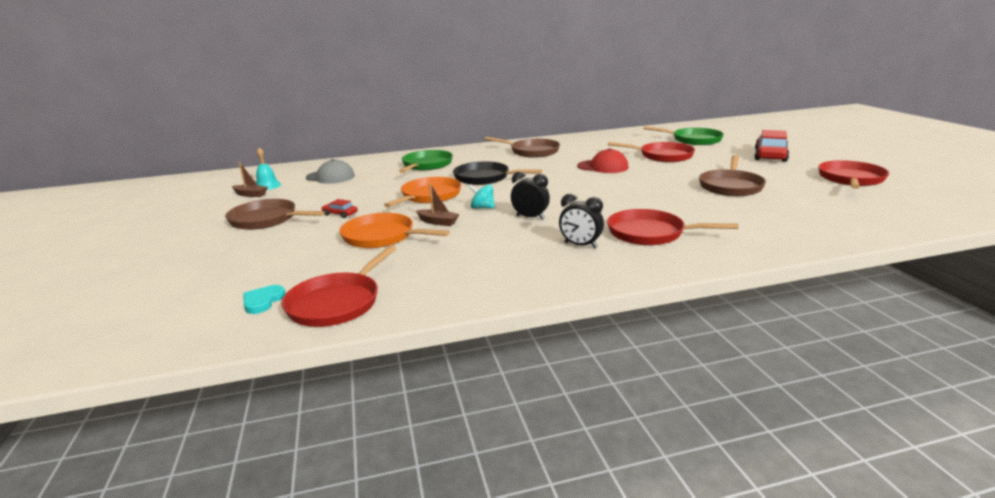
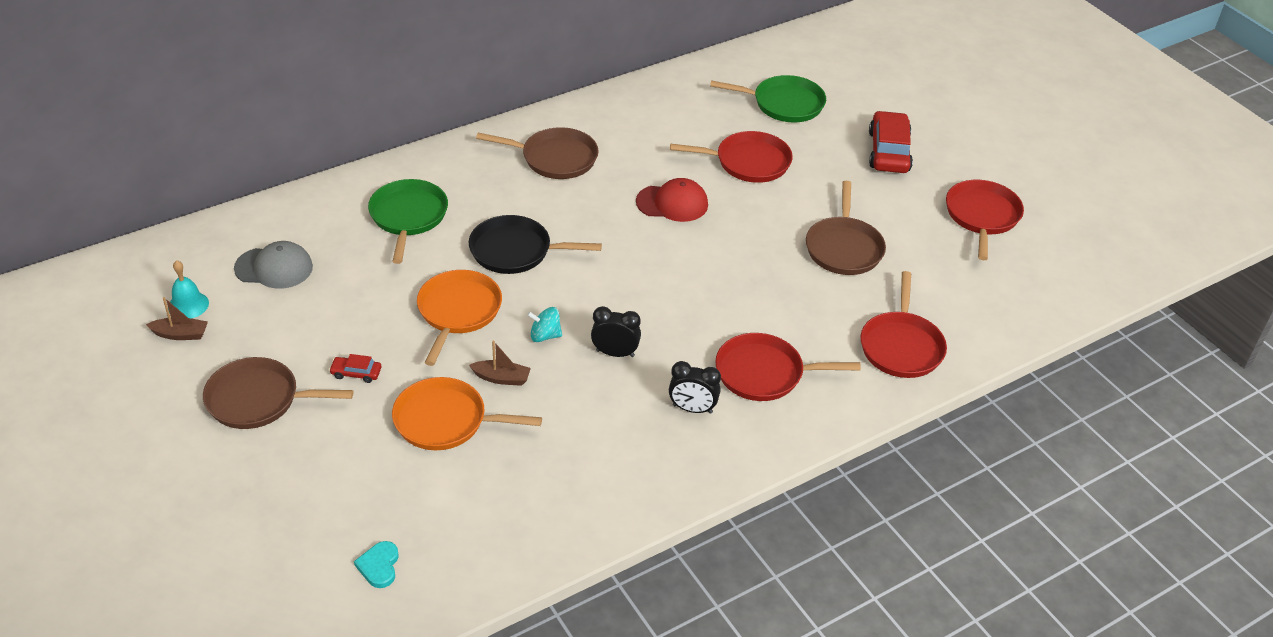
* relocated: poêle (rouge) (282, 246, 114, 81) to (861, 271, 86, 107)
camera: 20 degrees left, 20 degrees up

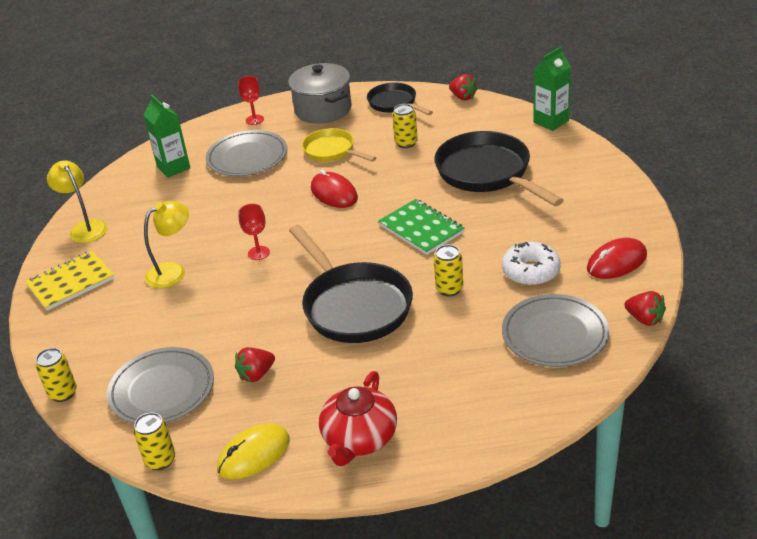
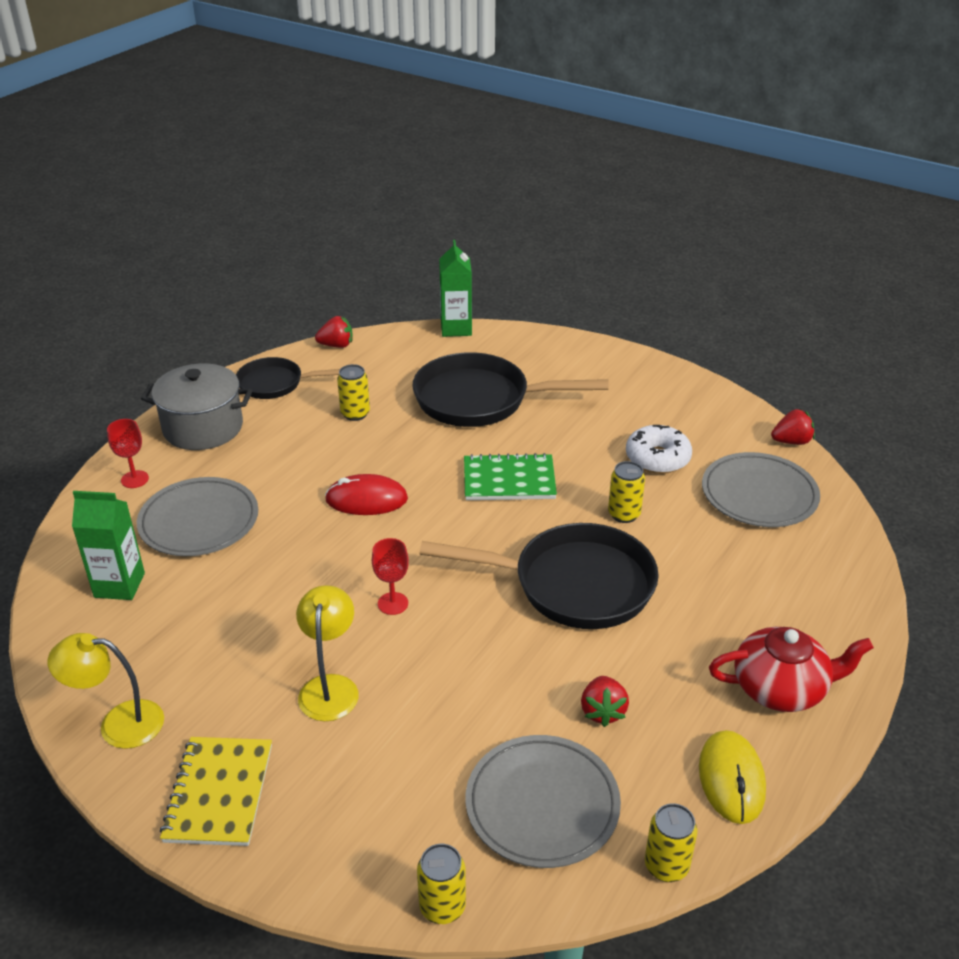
* missing: poêle (jaune) (302, 128, 74, 34)
* spun: théière (rouge) (319, 371, 78, 95) = (709, 627, 165, 85) 60 degrees counterclockwise
* missing: souris (rouge) (587, 238, 60, 41)
camera: 55 degrees left, 0 degrees up

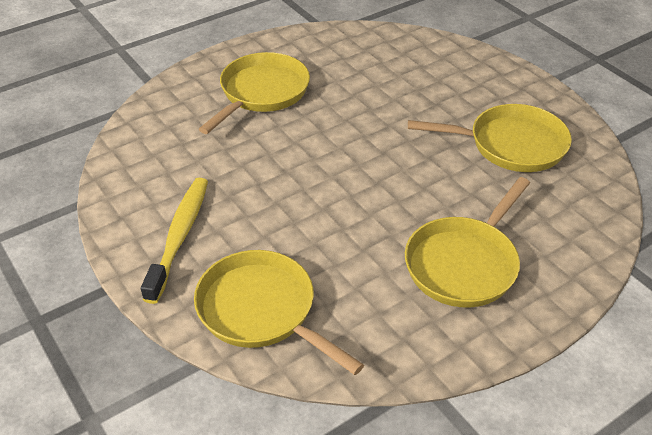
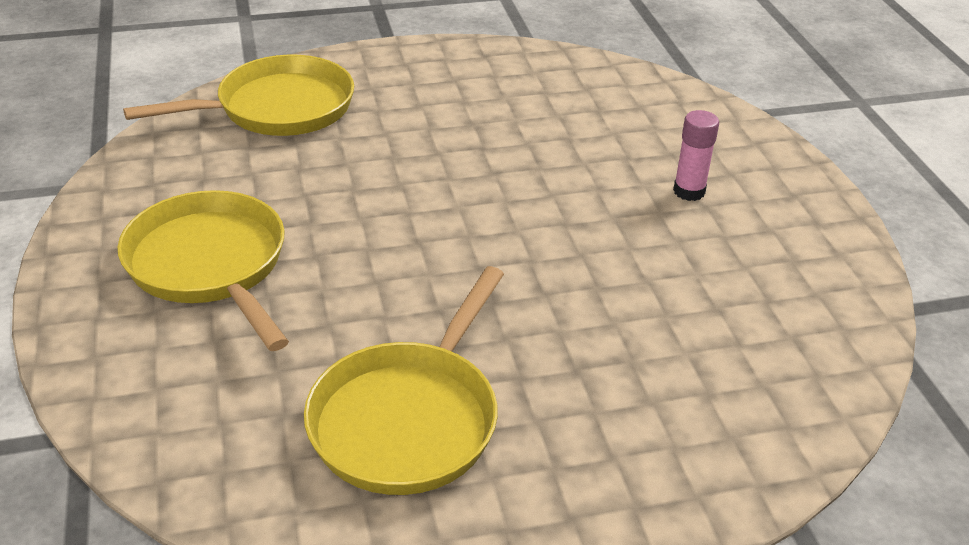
* missing: brosse à dents (jaune) (141, 178, 67, 126)
* exchanged: poêle (jaune) (199, 52, 111, 82) to bâton de colle (rose) (673, 110, 46, 91)
camera: 110 degrees right, 5 degrees down

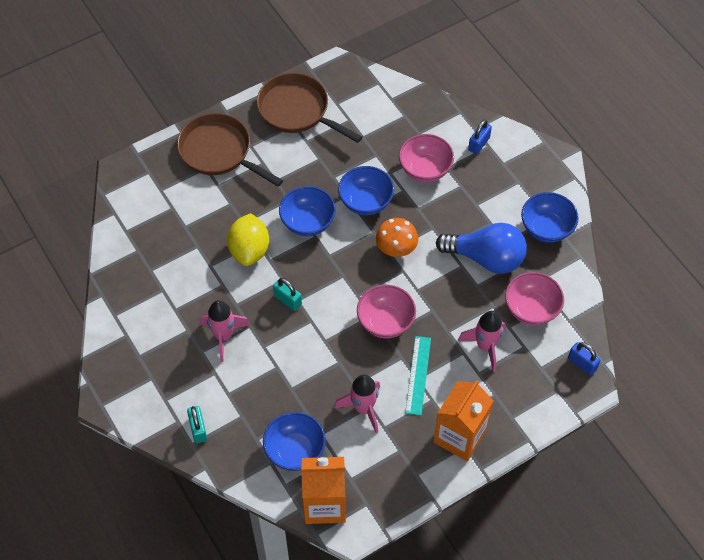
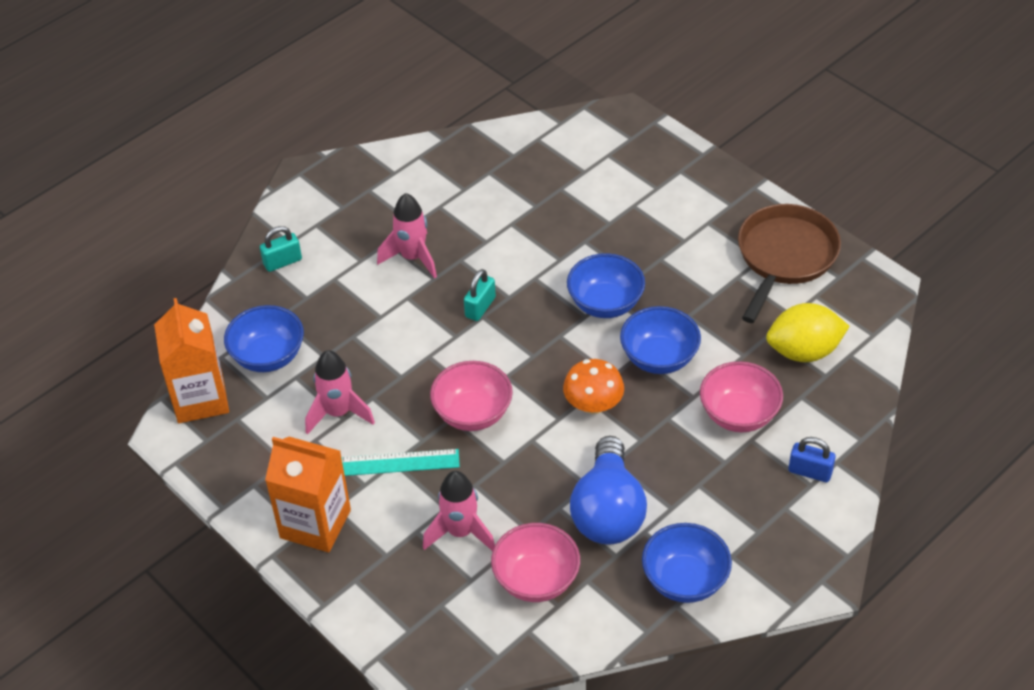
* missing: poêle (marron) (177, 113, 106, 74)
* relocated: citron (jaune) (227, 213, 42, 53) to (766, 303, 84, 59)
* missing: cadenas (bleu) (568, 342, 33, 34)
camera: 80 degrees right, 10 degrees down

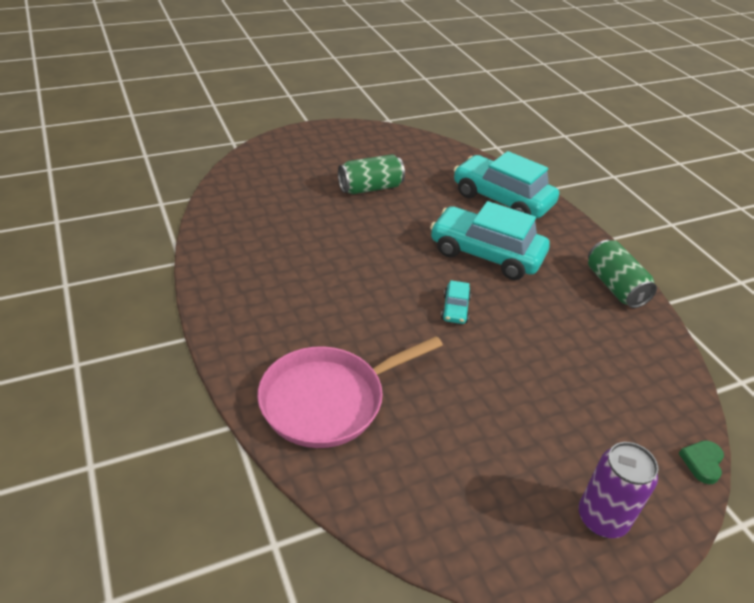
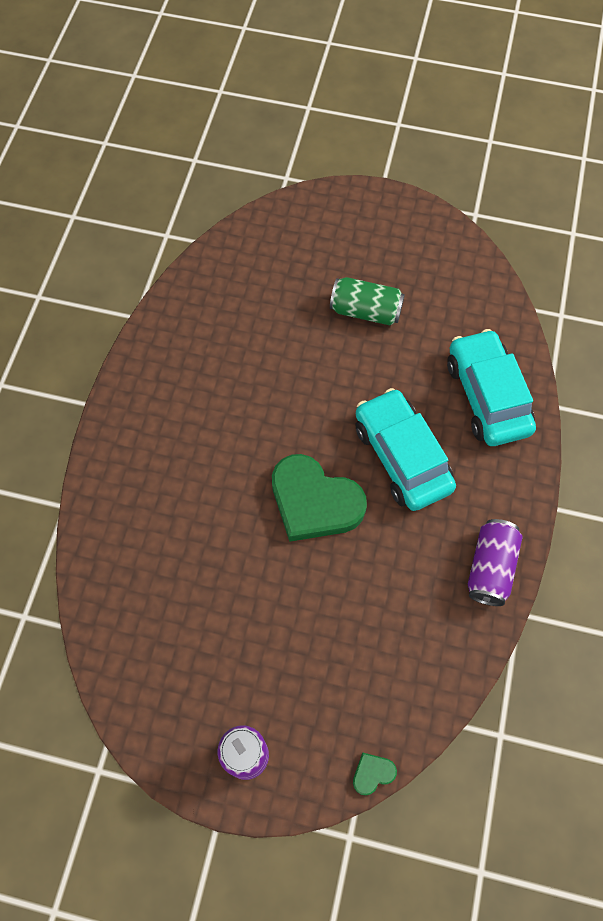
* missing: poêle (rose) (257, 336, 186, 112)
* exchanged: voiture (turquoise) (441, 280, 30, 44) to cœur (vert) (272, 454, 95, 88)
* colour: canette (vert) (588, 240, 69, 68) to canette (violet) (468, 519, 55, 87)
camera: 40 degrees right, 25 degrees up

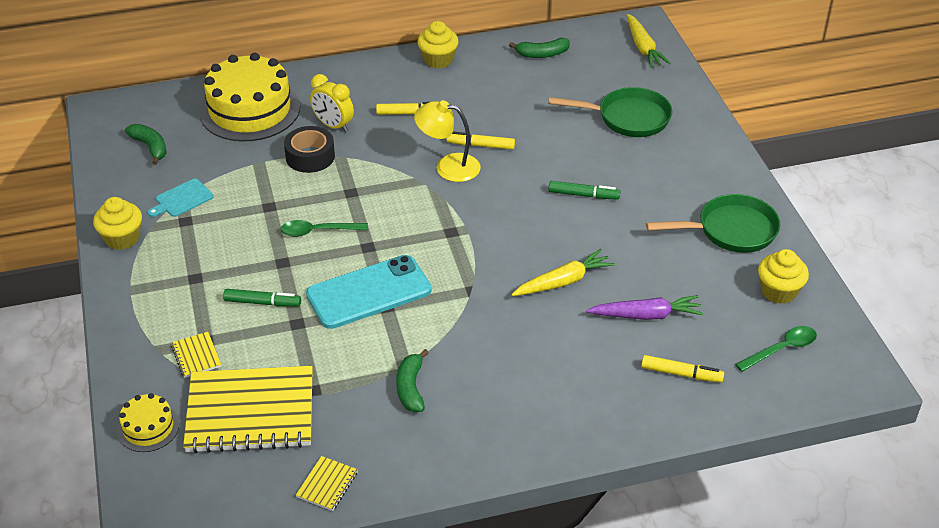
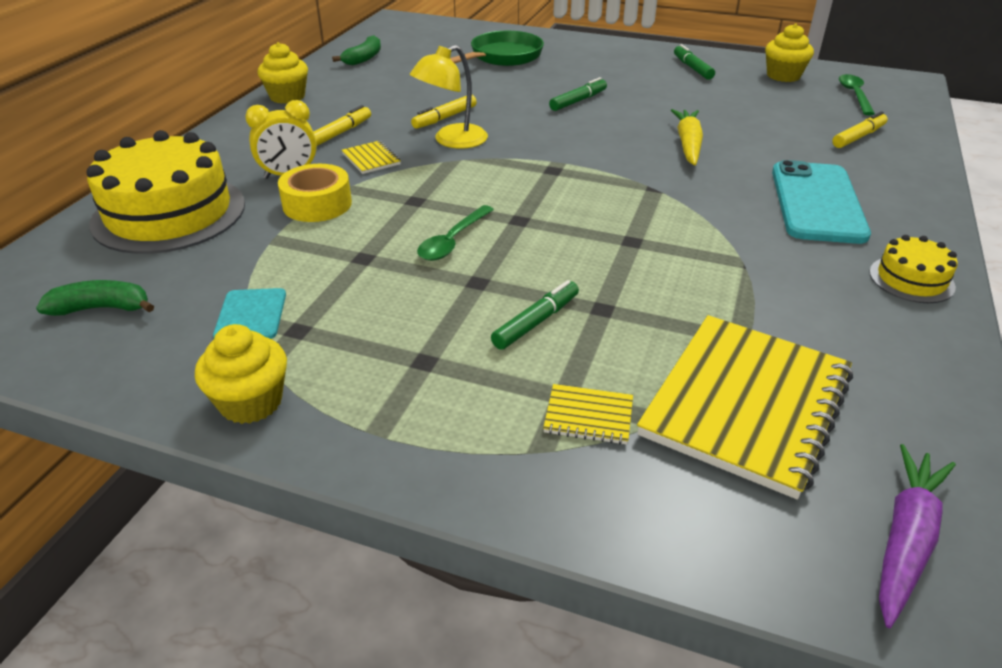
* relocated: gâteau (jaune) (117, 393, 62, 59) to (869, 235, 89, 68)
* colour: ruban adhésif (noir) (284, 126, 51, 47) to ruban adhésif (jaune) (278, 164, 74, 58)
* relocated: carnet (jaune) (296, 456, 62, 55) to (342, 141, 59, 33)
* relocated: téléphone (turquoise) (306, 255, 125, 74) to (772, 160, 99, 84)
* missing: banane (vert) (396, 349, 33, 63)
* relocated: carotte (violet) (586, 295, 117, 25) to (879, 444, 77, 184)
* missing: carotte (jaune) (626, 14, 45, 54)
* exchanged: poêle (vert) (646, 194, 134, 59) to feutre (vert) (674, 44, 41, 36)
camera: 55 degrees left, 5 degrees down

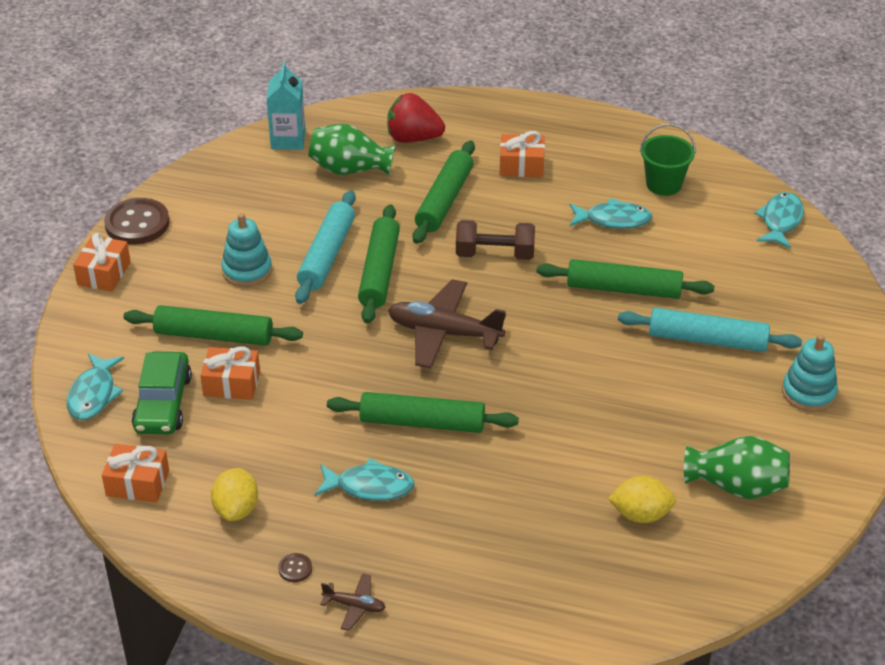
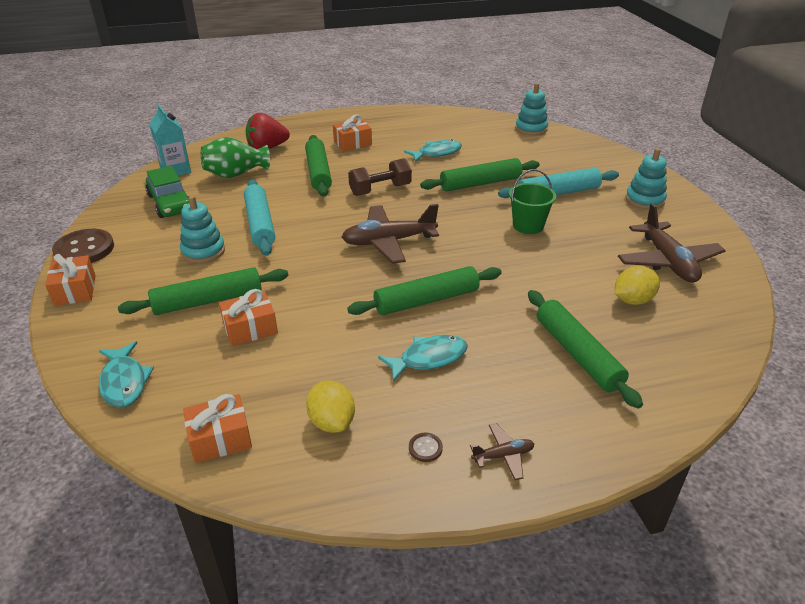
* relocated: voiture (vert) (132, 352, 60, 82) to (145, 166, 44, 52)
* relocated: rouleau à pâtisserie (vert) (358, 204, 42, 120) to (528, 290, 115, 119)
* relocated: seau (vert) (640, 124, 56, 72) to (509, 169, 47, 65)
* exchanged: vase (vert) (684, 436, 106, 63) to avion (marron) (618, 203, 108, 80)
* exchanged: poisson (turquoise) (754, 192, 50, 57) to jouet à empiler (turquoise) (515, 83, 33, 53)
camera: 30 degrees left, 5 degrees down

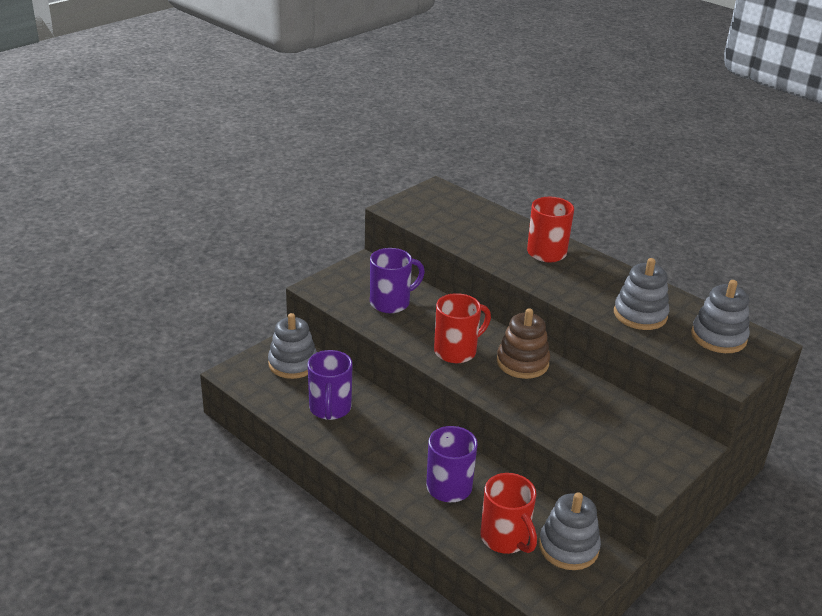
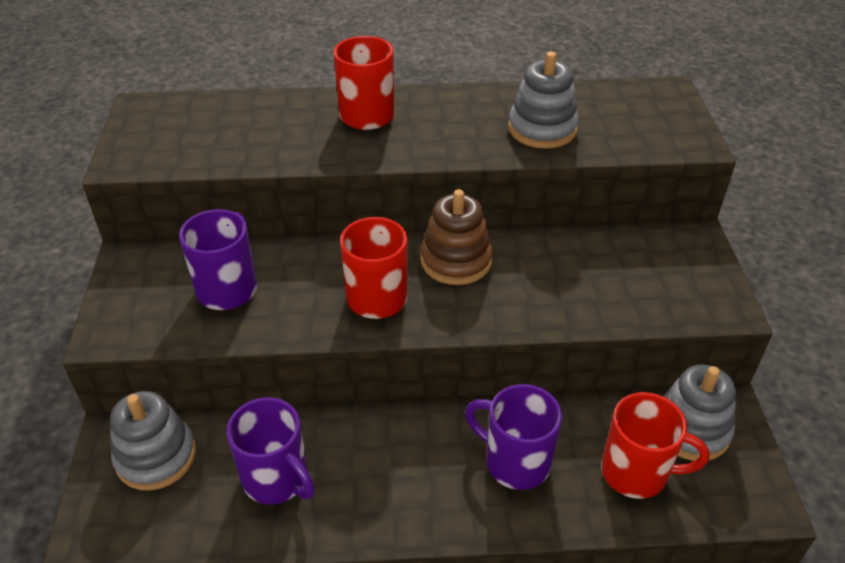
* missing: jouet à empiler (gris) (691, 280, 59, 73)
camera: 45 degrees left, 10 degrees up

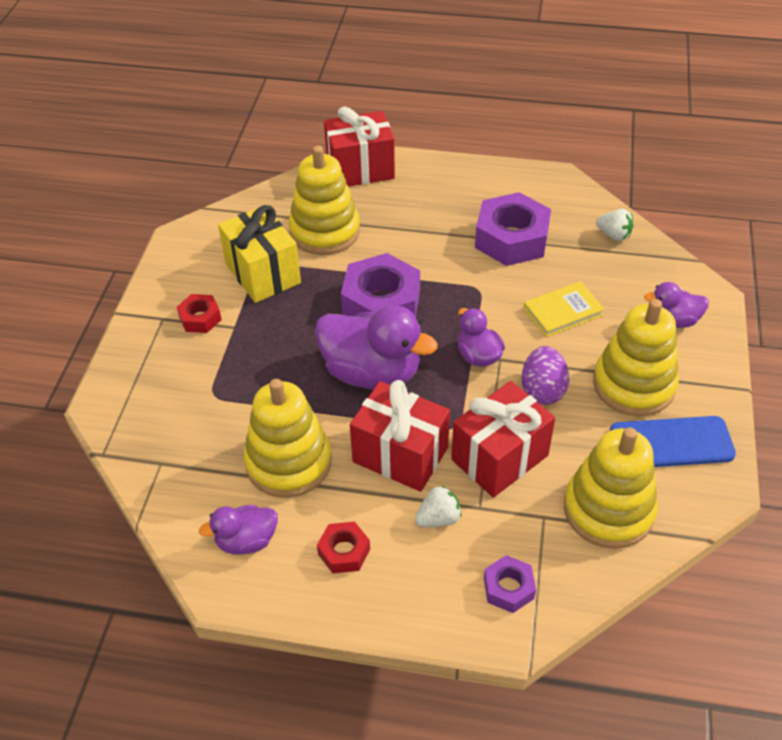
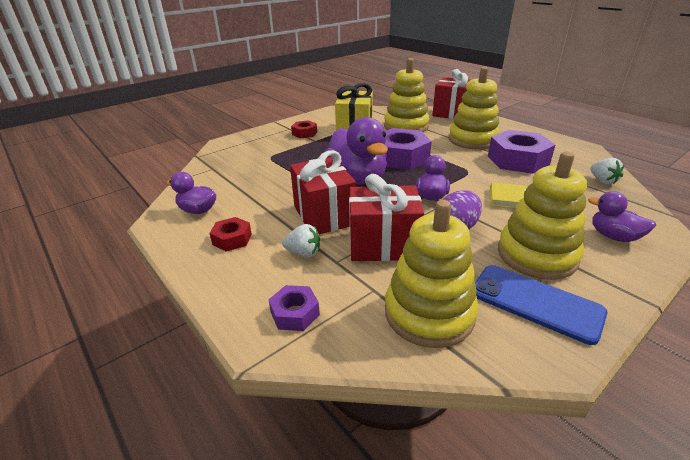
* relocated: jouet à empiler (jaune) (243, 379, 89, 119) to (449, 67, 51, 83)
camera: 40 degrees right, 15 degrees down

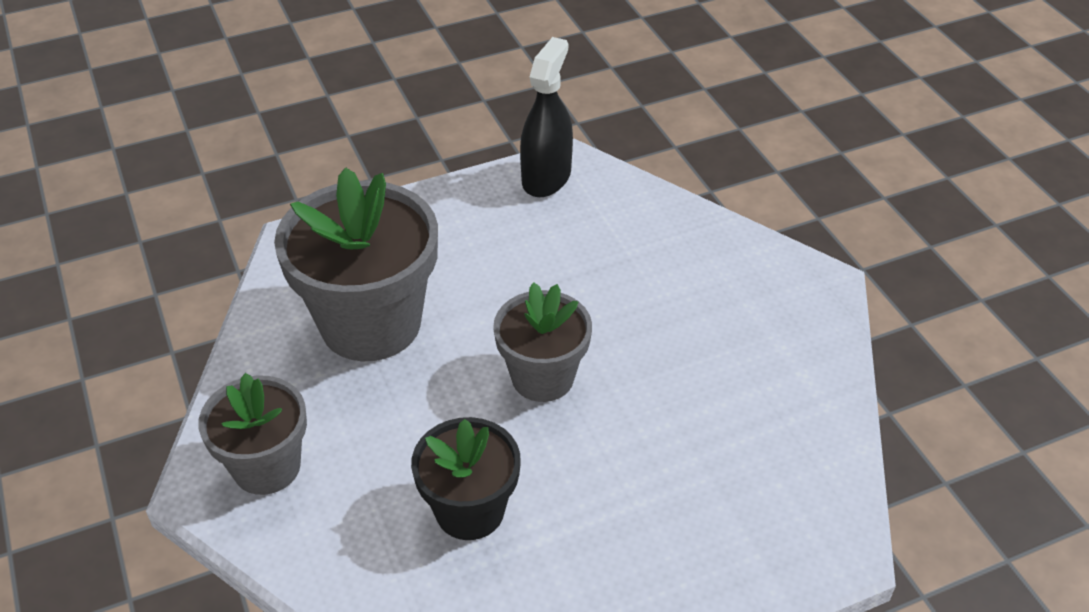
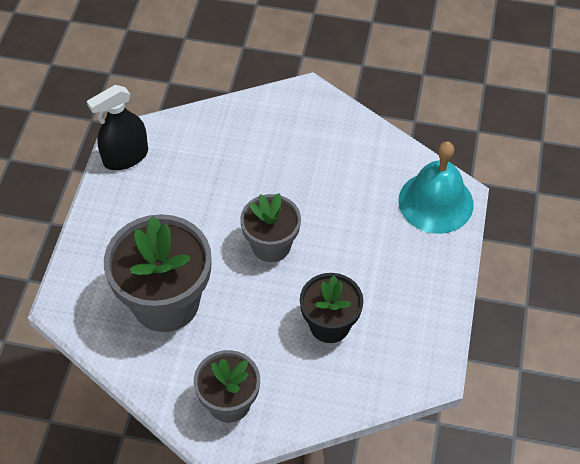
* spun: vaporisateur (noir) (520, 37, 53, 160) = (87, 85, 61, 85) 90 degrees counterclockwise
* appeared: cloche (turquoise) (399, 142, 74, 92)
camera: 55 degrees left, 10 degrees up

